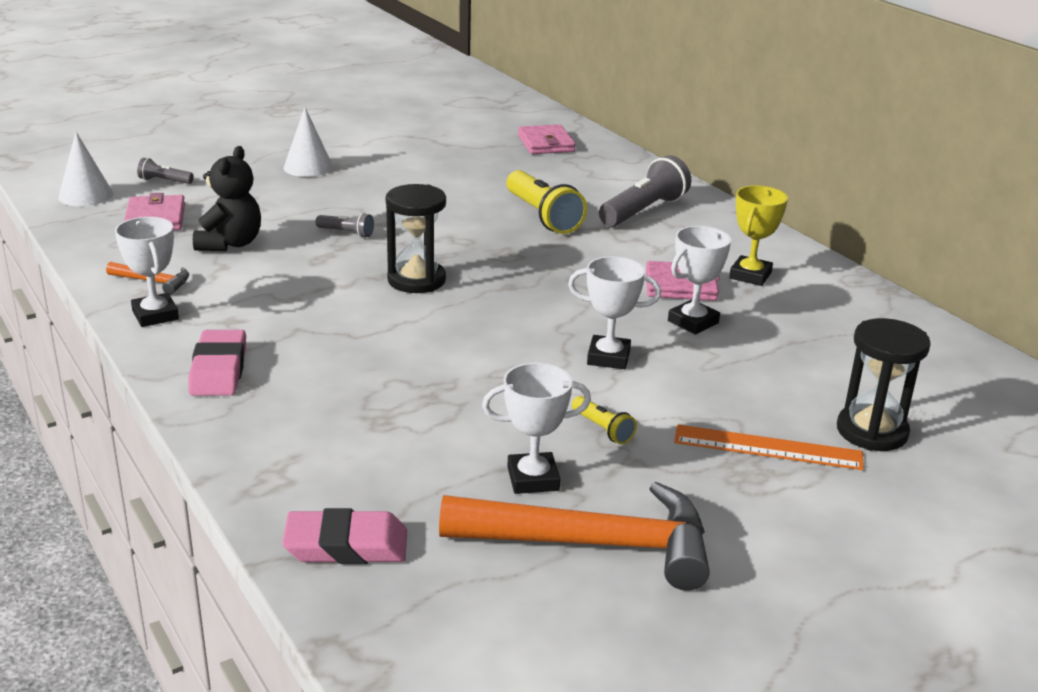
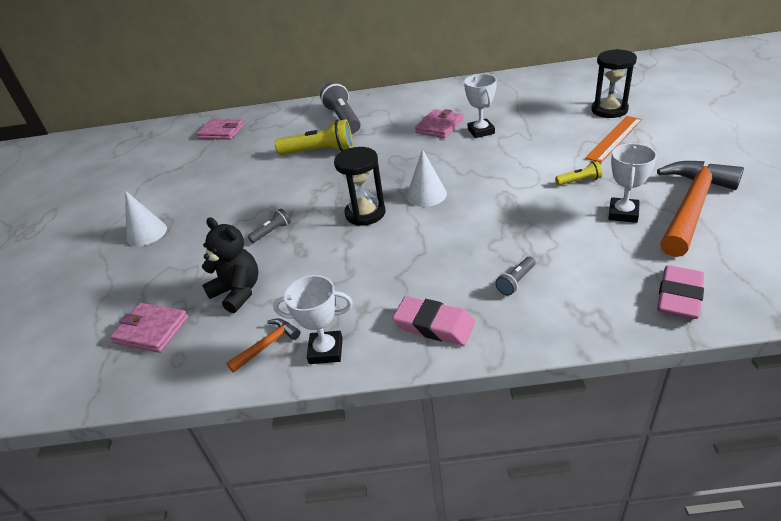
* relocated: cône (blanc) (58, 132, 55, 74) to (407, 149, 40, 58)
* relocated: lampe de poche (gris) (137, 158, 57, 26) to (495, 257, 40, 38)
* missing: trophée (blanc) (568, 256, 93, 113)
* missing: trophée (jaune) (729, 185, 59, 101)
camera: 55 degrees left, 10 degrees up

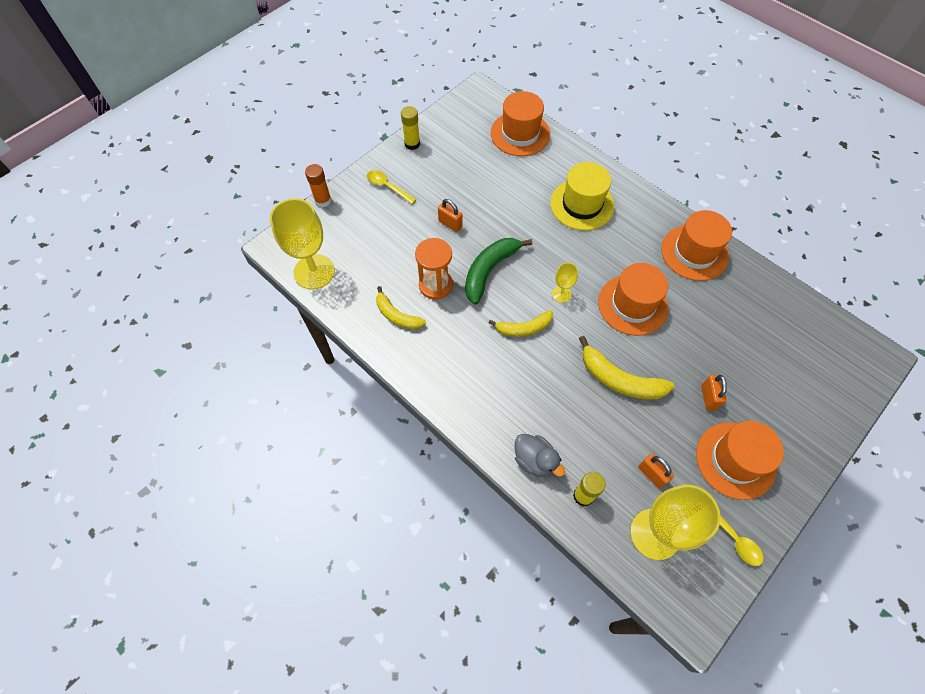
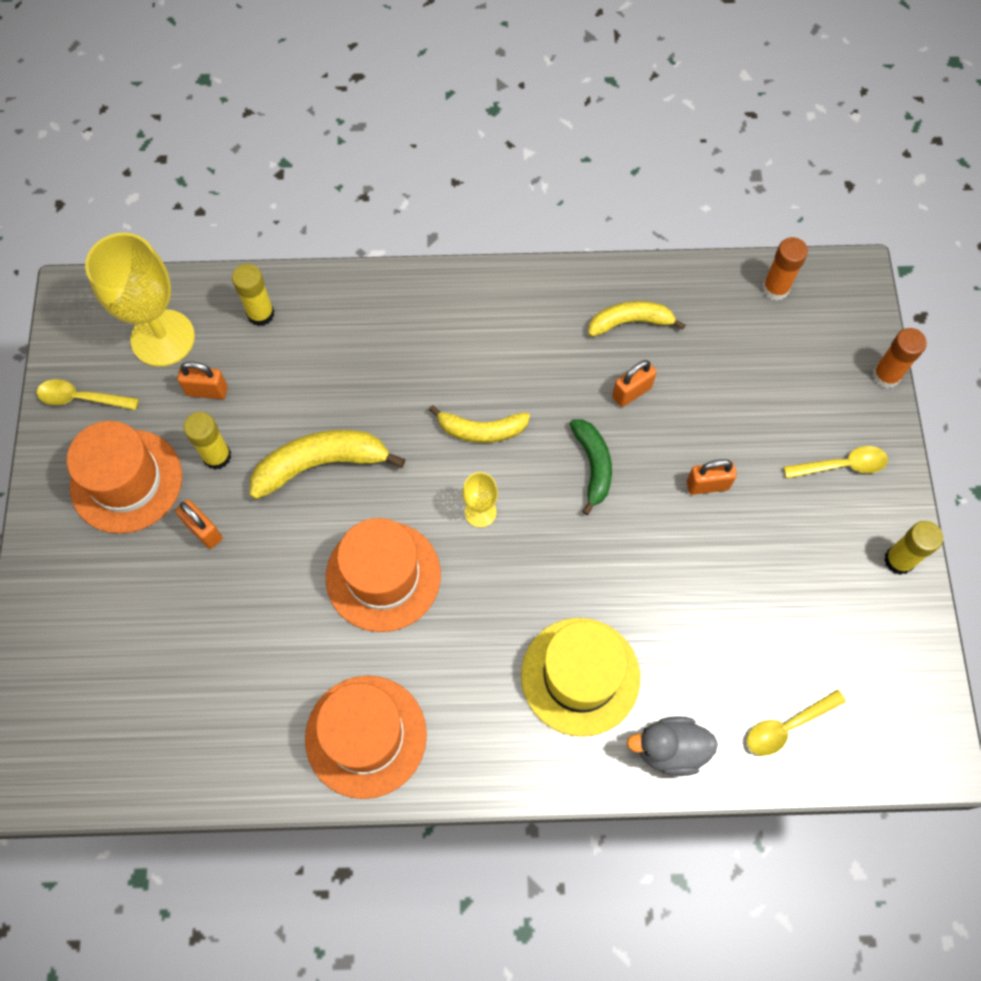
* exchanged: verre à pied (jaune) (270, 198, 65, 91) to bâton de colle (orange) (762, 237, 46, 64)
* exchanged: sablier (orange) (415, 238, 38, 62) to cadenas (orange) (612, 360, 45, 47)
* size: banane (vert) (465, 238, 67, 67) = (570, 420, 42, 95) x0.66
* spun: banane (jaune) (489, 310, 64, 27) = (429, 405, 101, 38) 120 degrees counterclockwise
* exchanged: chapeau (orange) (491, 91, 59, 65) to cuillère (jaune) (747, 690, 99, 66)
* relocated: canard (gris) (514, 434, 51, 43) to (627, 716, 91, 60)
* appeared: bâton de colle (jaune) (184, 412, 47, 58)
camera: 135 degrees right, 5 degrees up

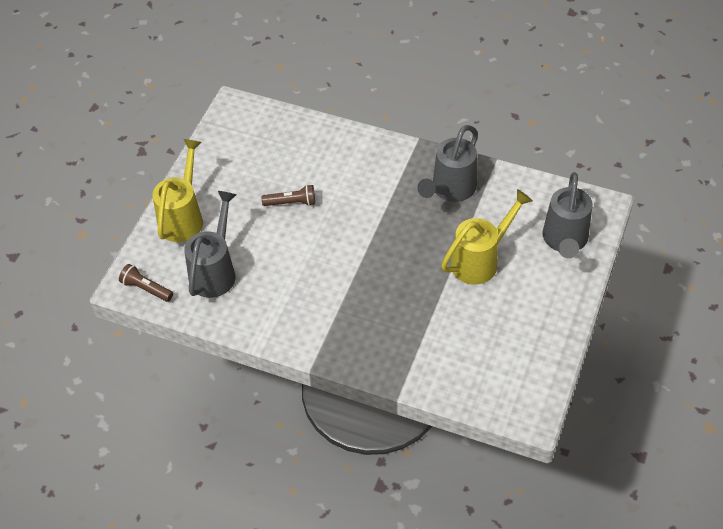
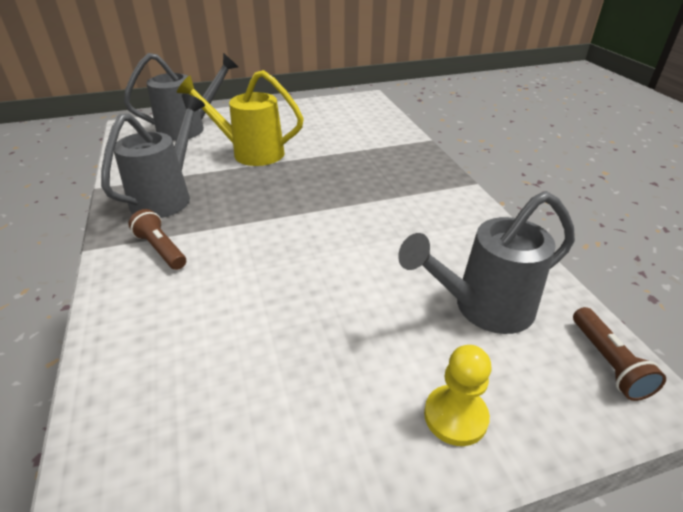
* exchanged: arrosoir (jaune) (153, 139, 50, 103) to pion (jaune) (424, 345, 67, 101)
* relocated: lampe de poche (marron) (262, 185, 53, 21) to (128, 209, 58, 61)
* spun: arrosoir (gris) (417, 125, 61, 77) = (101, 94, 104, 124) 60 degrees counterclockwise
camera: 130 degrees left, 15 degrees down

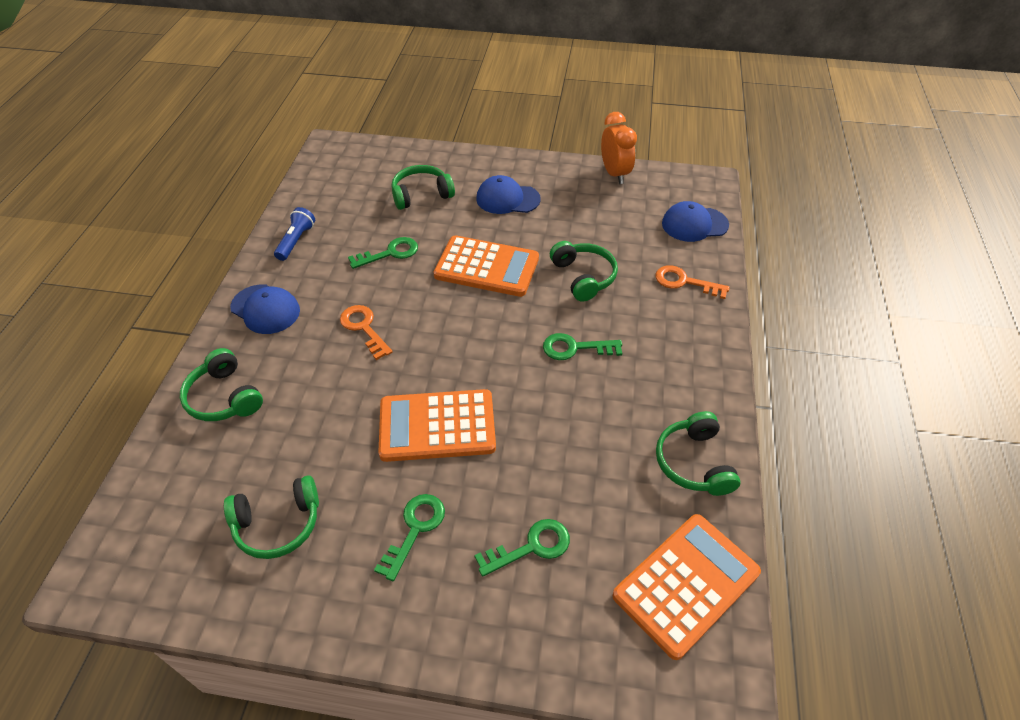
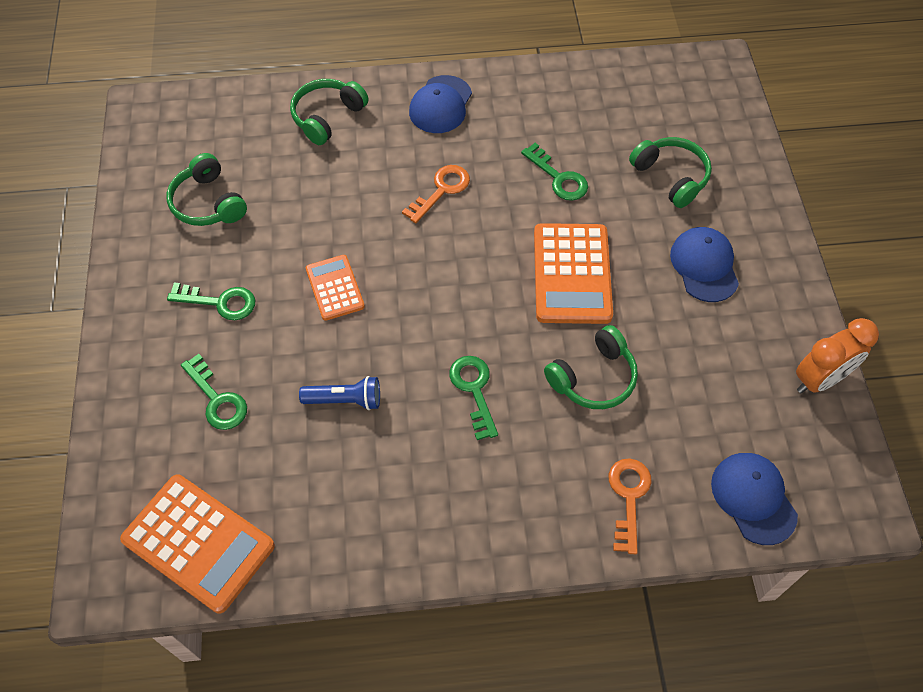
* relocated: lampe de poche (bleu) (274, 207, 41, 54) to (299, 376, 81, 34)
* size: calculatrice (orange) (378, 389, 118, 73) = (306, 255, 59, 66) x0.58
* missing: casque audio (vert) (656, 411, 85, 85)
camera: 75 degrees right, 10 degrees up

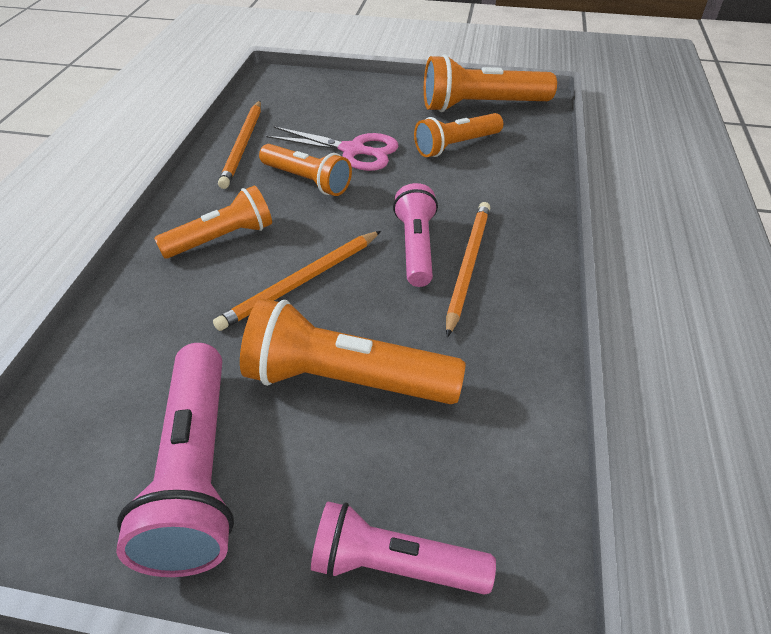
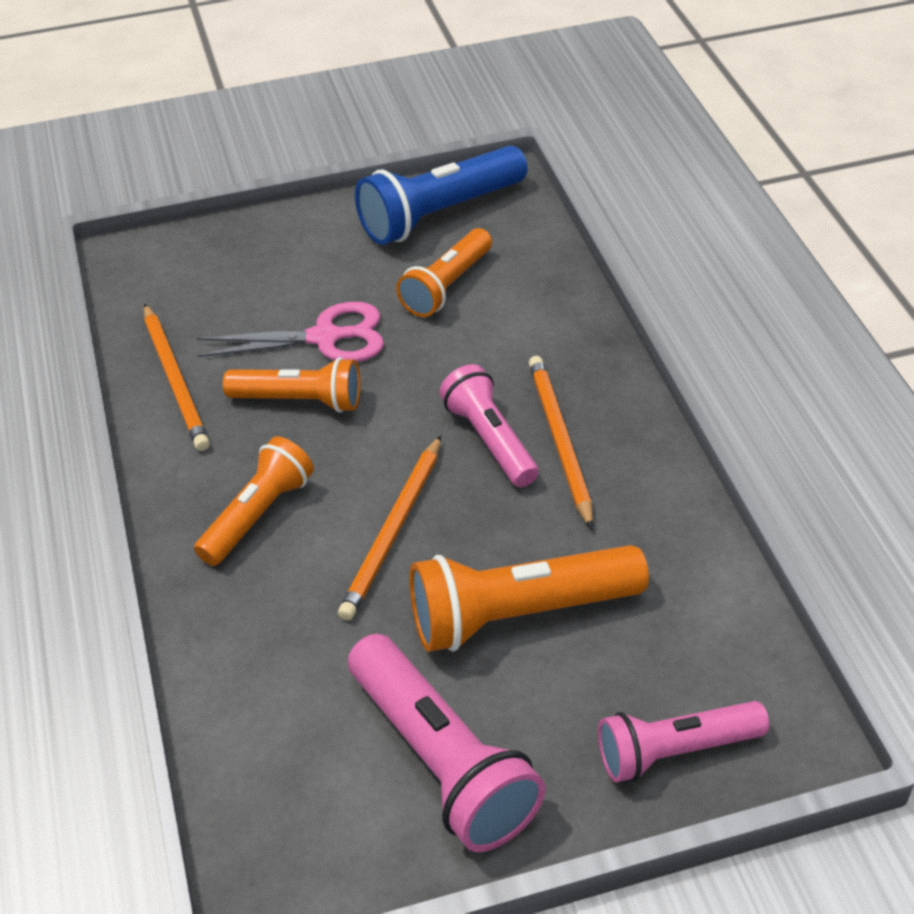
* colour: lampe de poche (orange) (424, 54, 133, 58) to lampe de poche (bleu) (355, 146, 173, 99)
camera: 25 degrees left, 0 degrees up

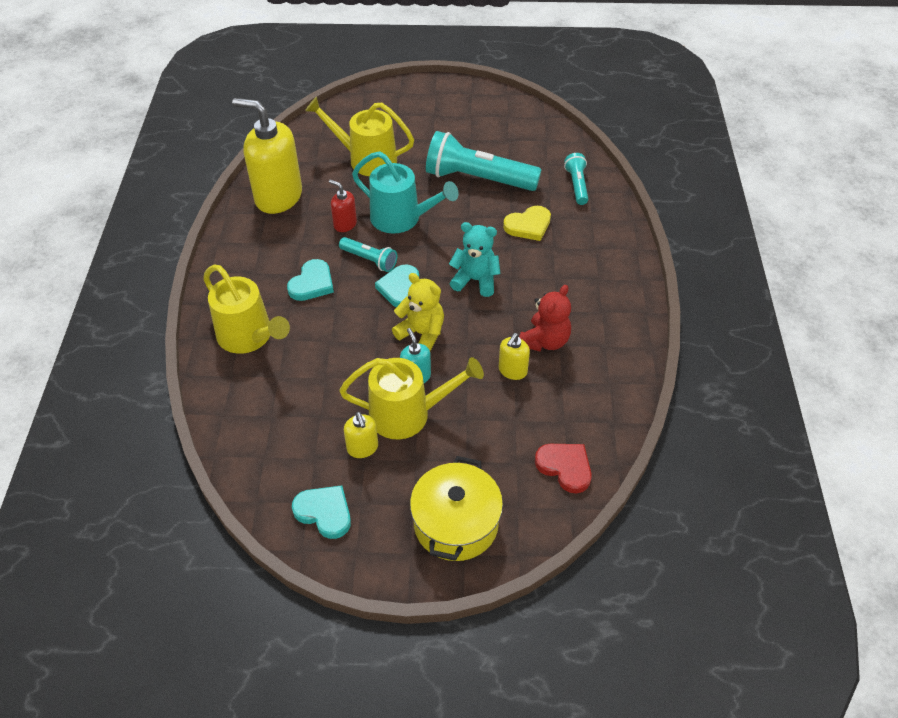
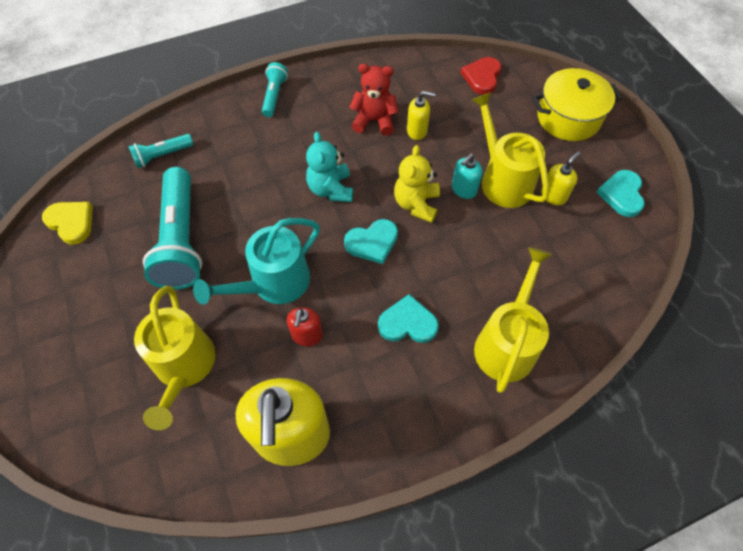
* relocated: lampe de poche (turquoise) (339, 237, 58, 35) to (262, 62, 26, 55)
* spun: arrosoir (turquoise) (352, 151, 106, 83) = (193, 218, 127, 87) 135 degrees counterclockwise
* relocated: cœur (jaune) (503, 206, 48, 35) to (42, 202, 51, 43)
camera: 115 degrees left, 10 degrees up

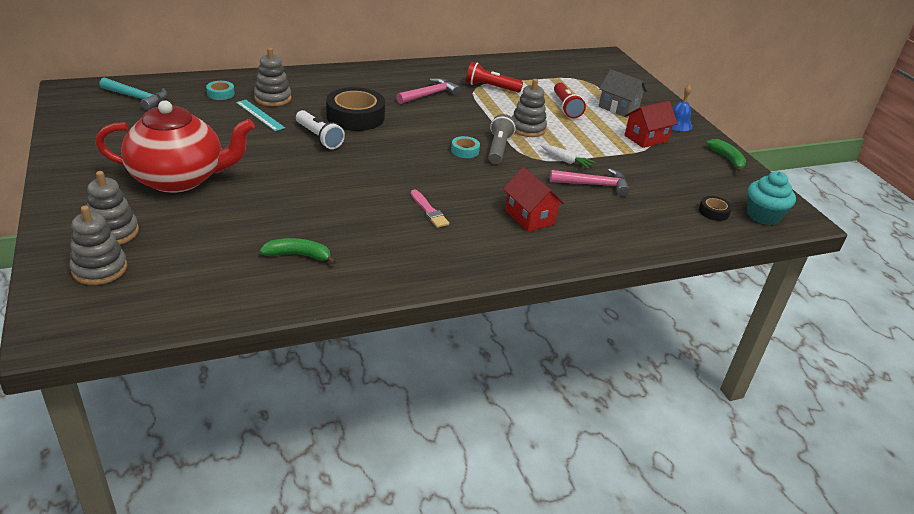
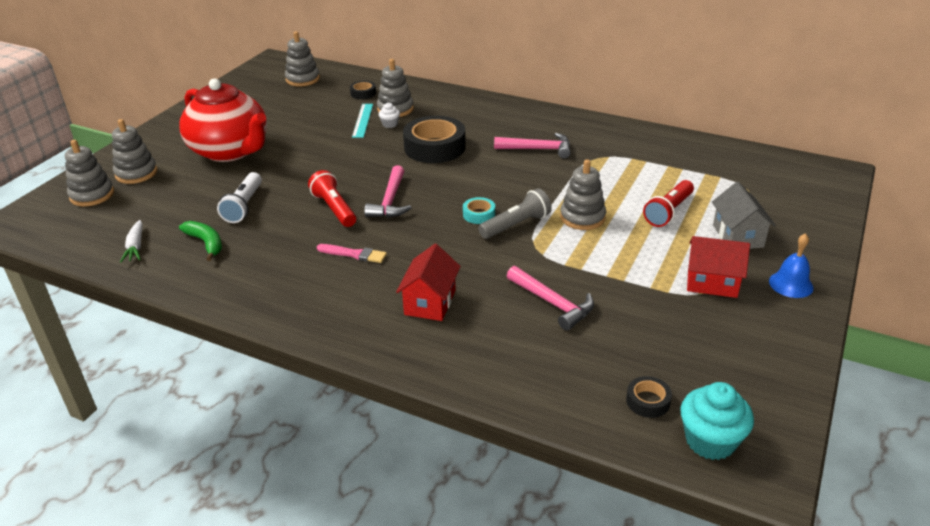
* exchanged: marteau (turquoise) (100, 77, 67, 34) to jouet à empiler (gris) (285, 31, 35, 55)
* colour: ruban adhésif (turquoise) (206, 81, 29, 19) to ruban adhésif (noir) (350, 81, 26, 18)
* relocated: lampe de poche (blanc) (296, 110, 49, 39) to (217, 172, 45, 51)
* spun: pinceau (rose) (411, 190, 38, 38) = (317, 244, 70, 19) 90 degrees counterclockwise
* relocated: lampe de poche (rouge) (466, 62, 57, 31) to (308, 170, 48, 57)
* relocated: carotte (blanc) (540, 144, 55, 25) to (120, 220, 23, 42)
* missing: banane (vert) (706, 139, 40, 33)
* appeared: marteau (rose) (364, 165, 48, 53)
* appeared: muffin (blanc) (379, 103, 21, 25)
camera: 50 degrees right, 0 degrees up

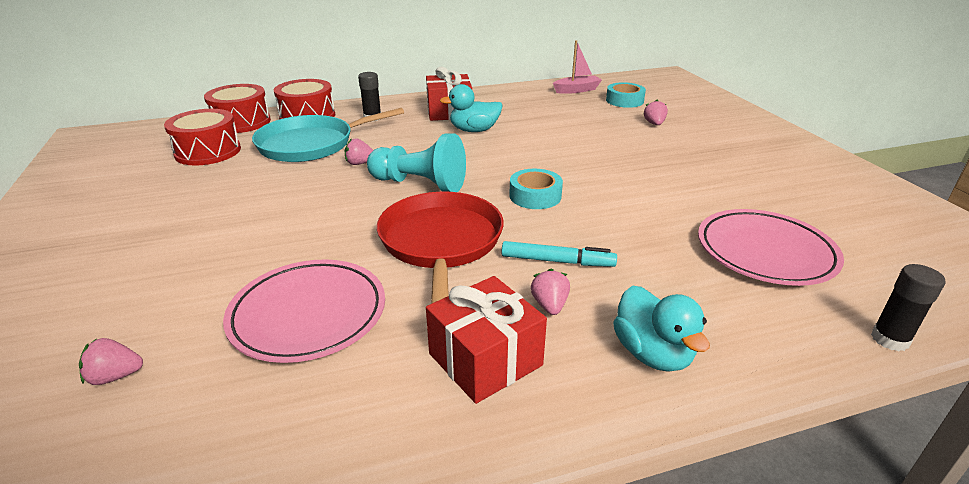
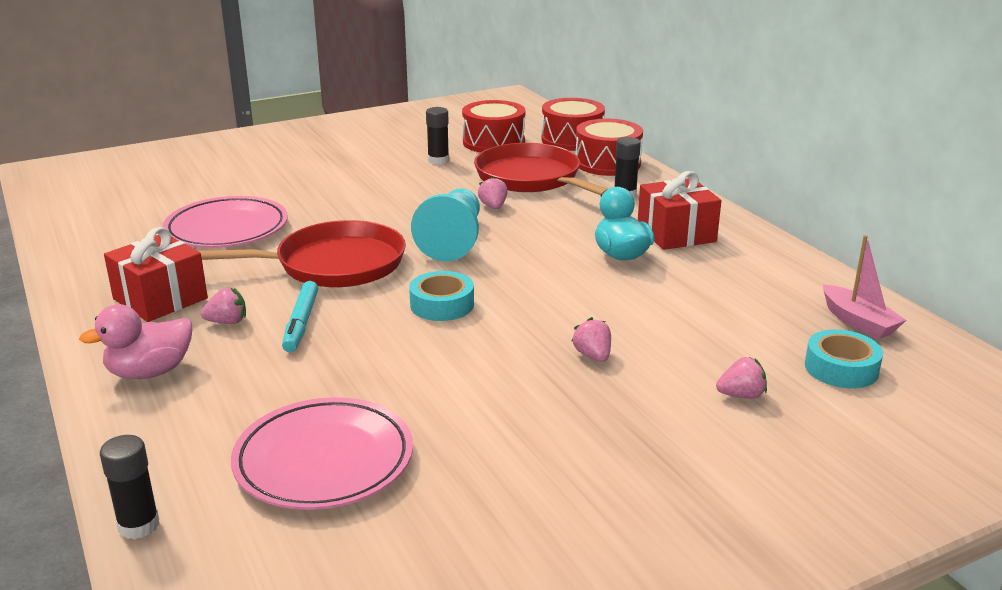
* relocated: fraise (rose) (79, 338, 64, 47) to (571, 317, 40, 45)
* colour: poêle (turquoise) (252, 108, 152, 54) to poêle (rouge) (474, 143, 134, 52)
* colour: canard (turquoise) (613, 285, 97, 87) to canard (rose) (79, 304, 113, 75)
* appeared: bâton de colle (noir) (426, 107, 23, 58)
camera: 80 degrees right, 5 degrees down

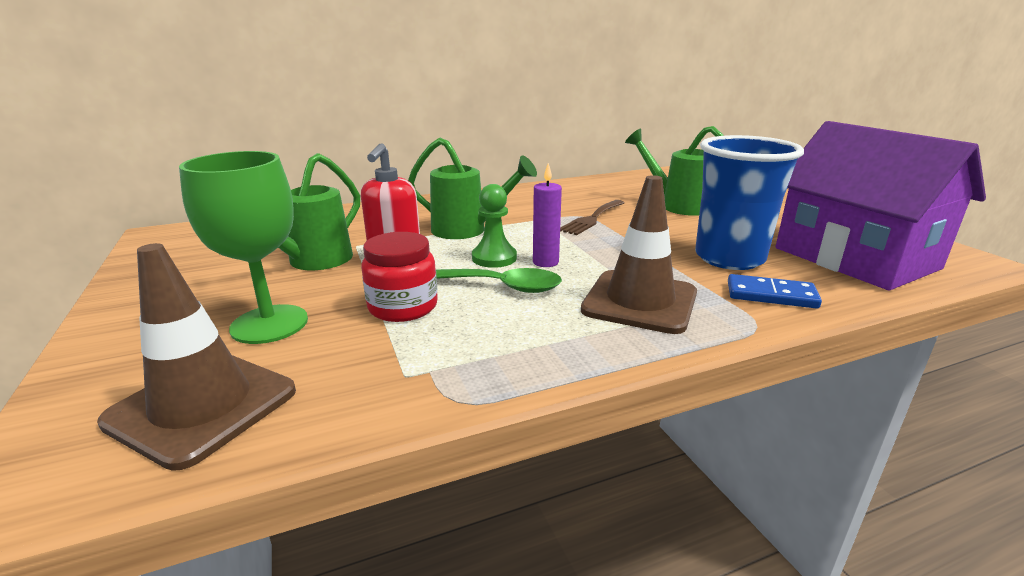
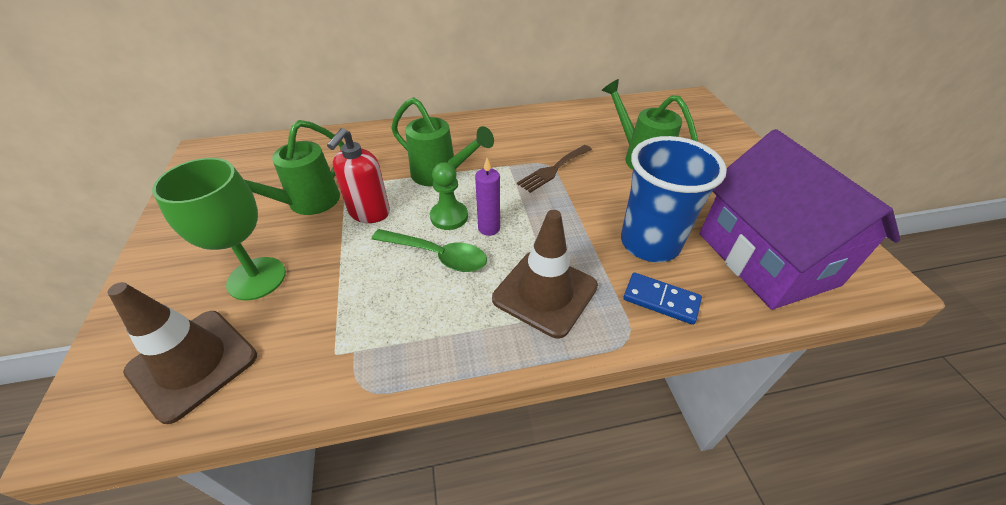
* missing: bocal (rouge) (361, 232, 77, 90)
camera: 10 degrees right, 20 degrees up

